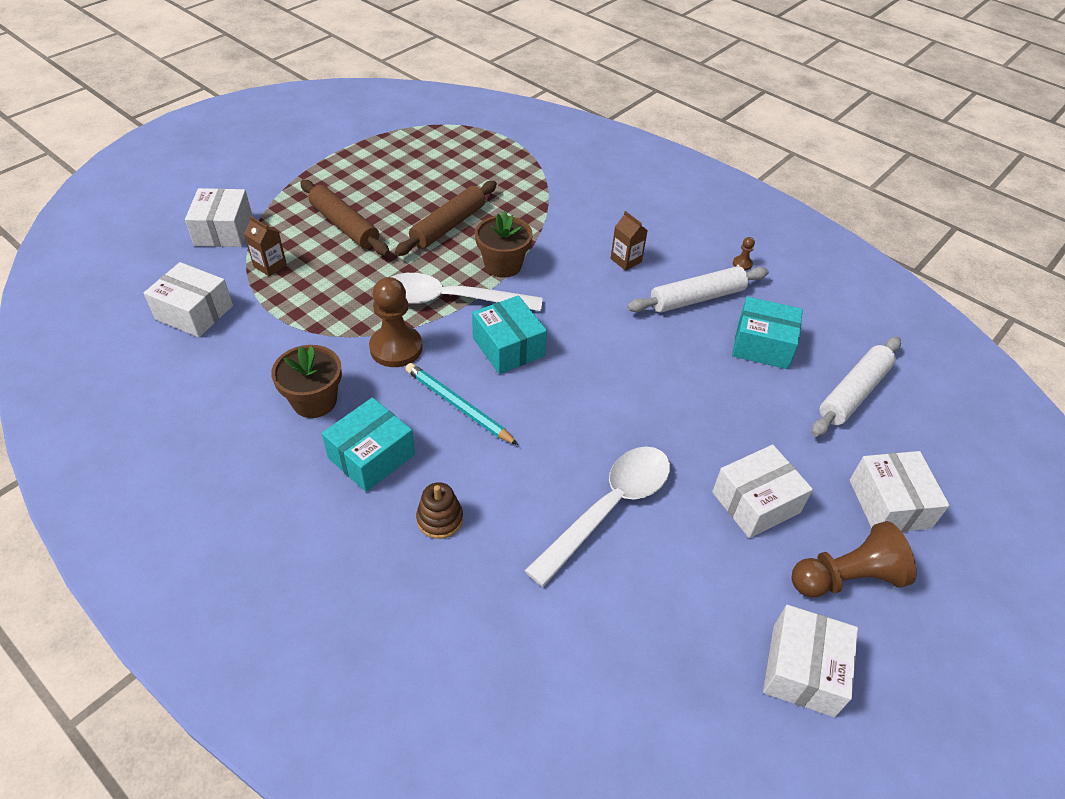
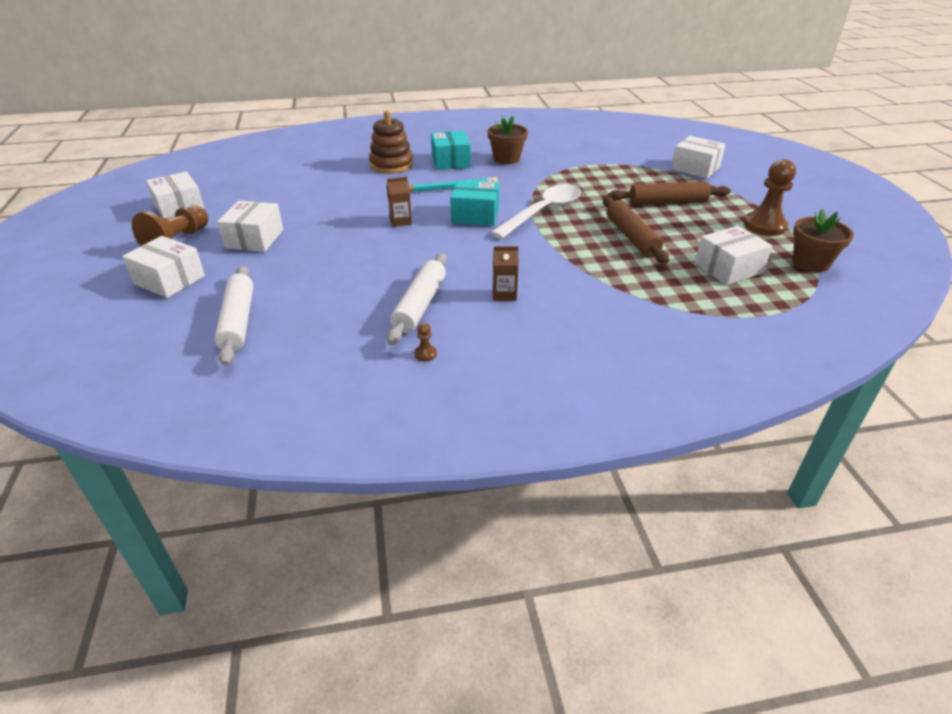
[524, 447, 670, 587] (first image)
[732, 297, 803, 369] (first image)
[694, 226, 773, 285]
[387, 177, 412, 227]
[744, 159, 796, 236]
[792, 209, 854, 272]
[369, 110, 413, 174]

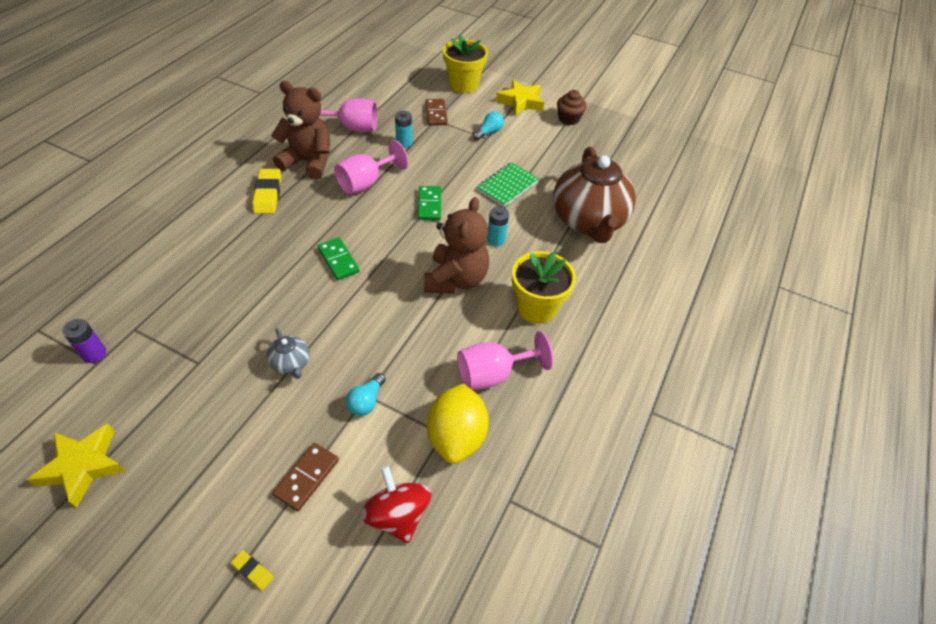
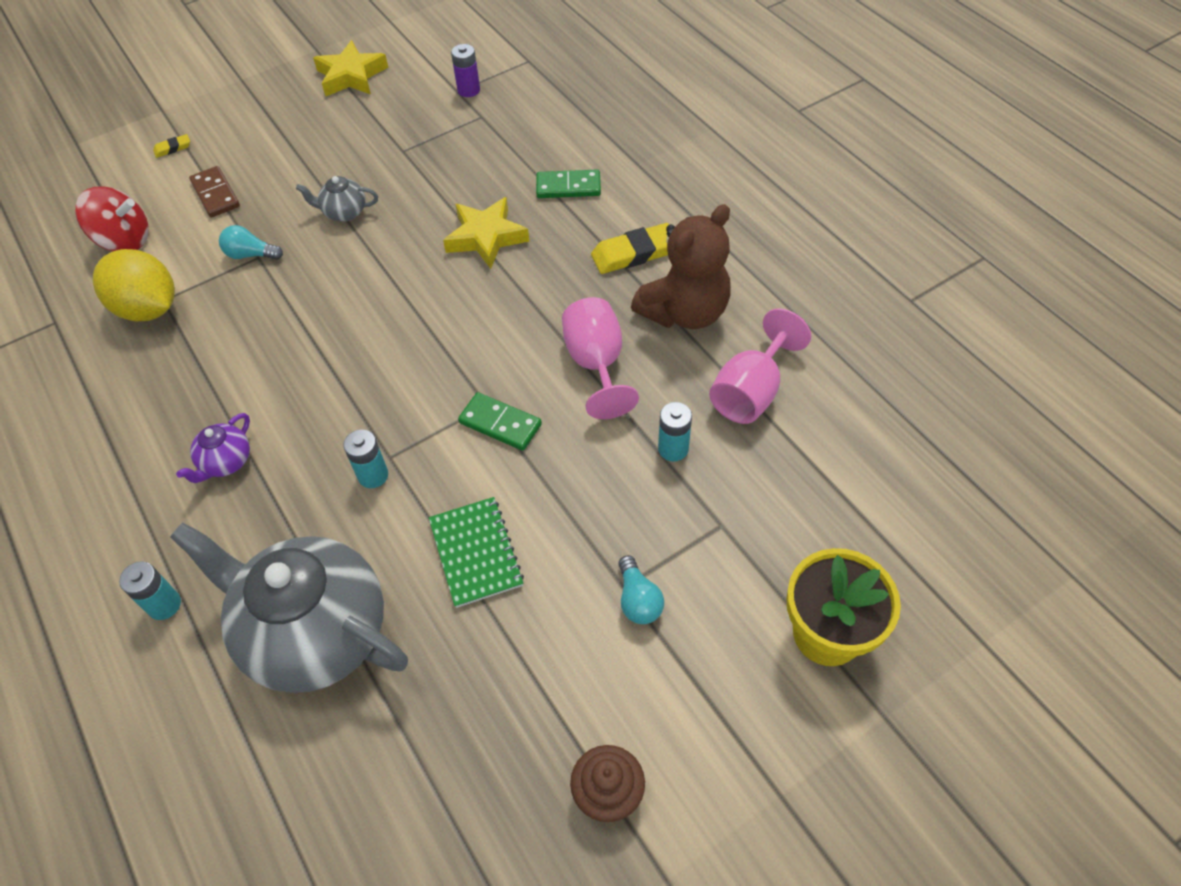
[424, 197, 489, 294] (first image)
[425, 99, 448, 126] (first image)
[457, 331, 553, 390] (first image)
[119, 561, 181, 620]
[536, 169, 601, 198]
[443, 197, 530, 269]
[176, 413, 250, 483]
[170, 522, 408, 693]
[591, 223, 669, 274]
[219, 225, 283, 260]

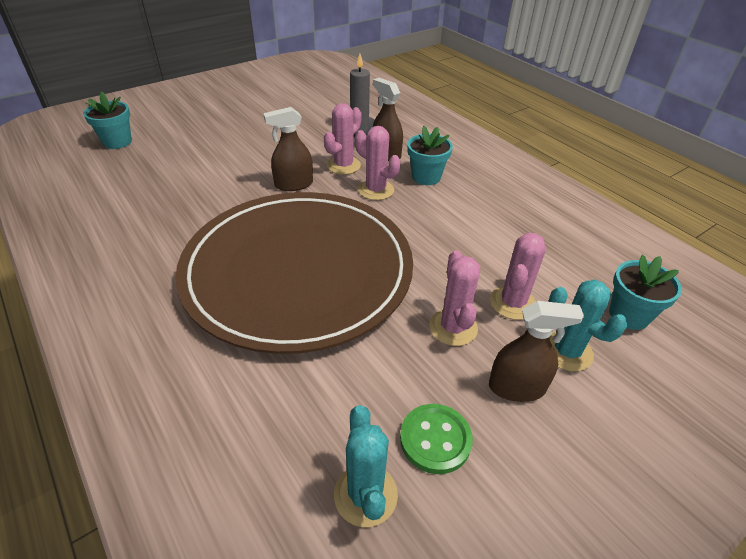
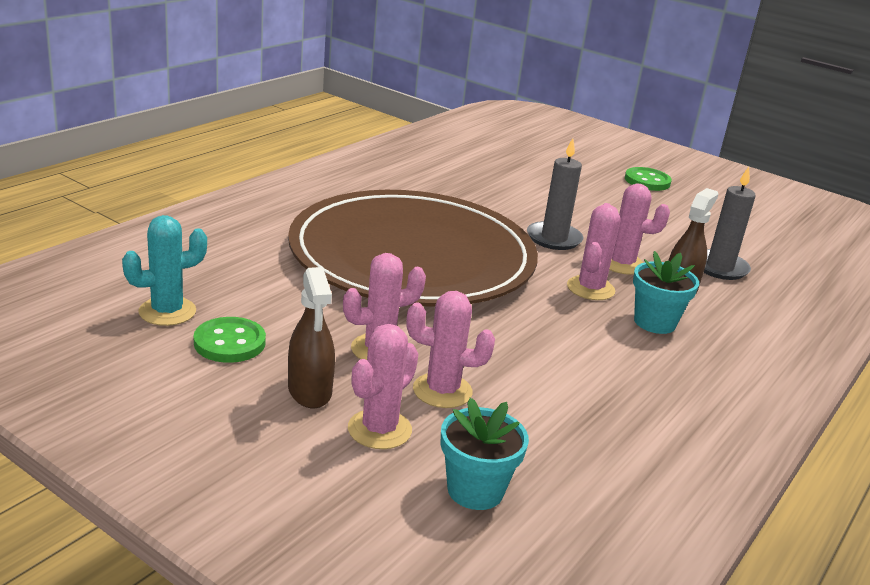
[83, 91, 132, 149] (first image)
[625, 167, 672, 191]
[527, 138, 583, 250]
[348, 324, 418, 449]

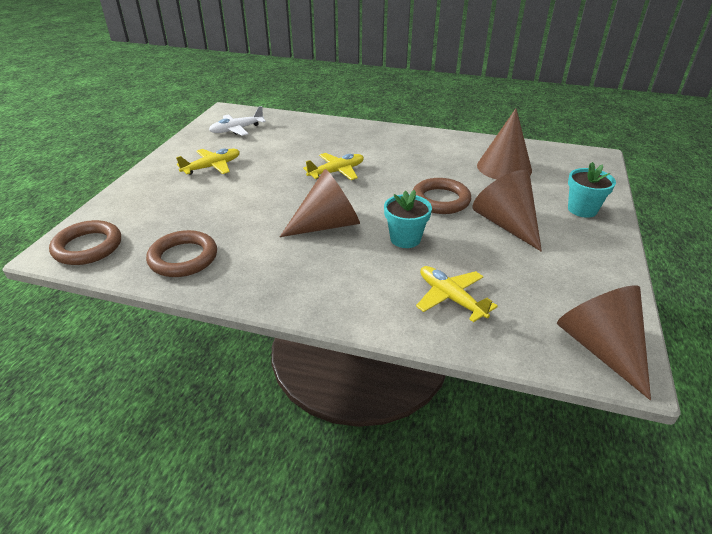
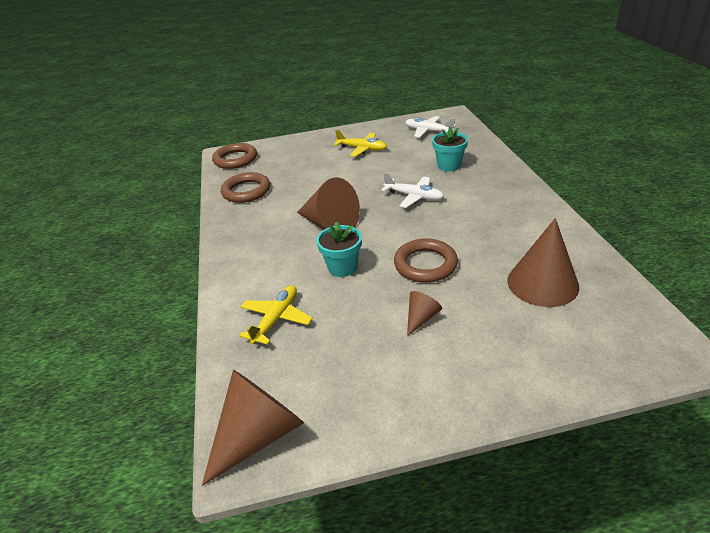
[432, 126, 468, 171]
[381, 173, 444, 208]
[407, 291, 442, 336]

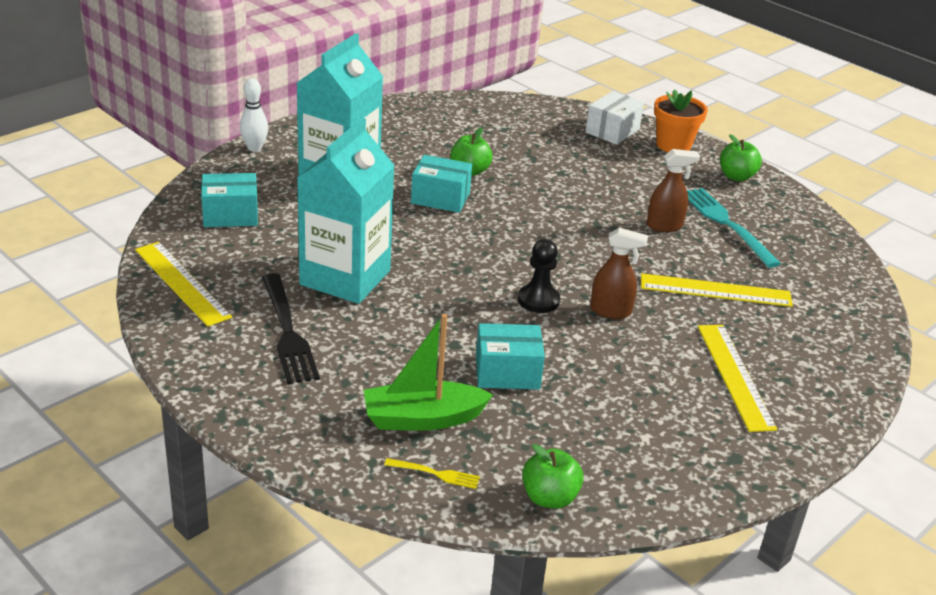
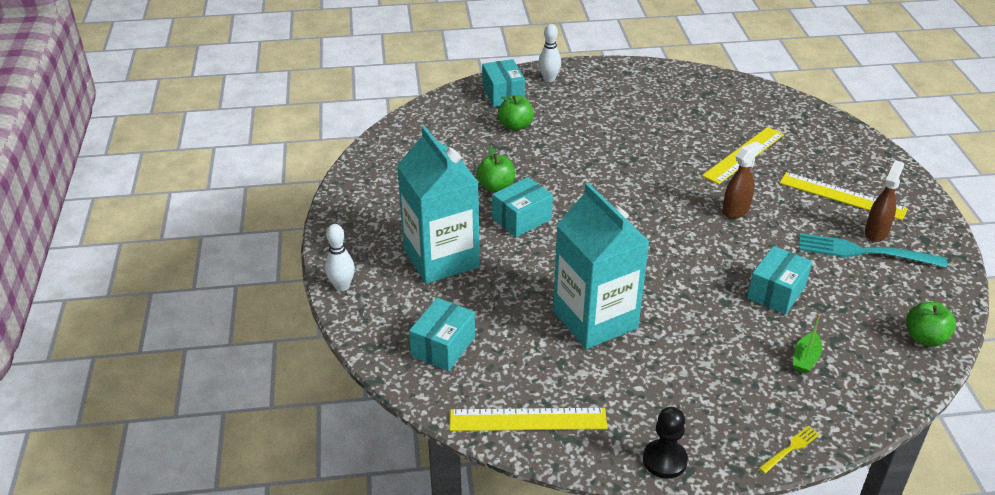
[262, 273, 320, 384] (first image)
[759, 425, 820, 474]
[643, 407, 688, 479]
[865, 160, 904, 242]
[799, 233, 947, 268]
[498, 95, 534, 131]
[538, 24, 561, 82]
[482, 59, 525, 107]
[793, 314, 822, 374]

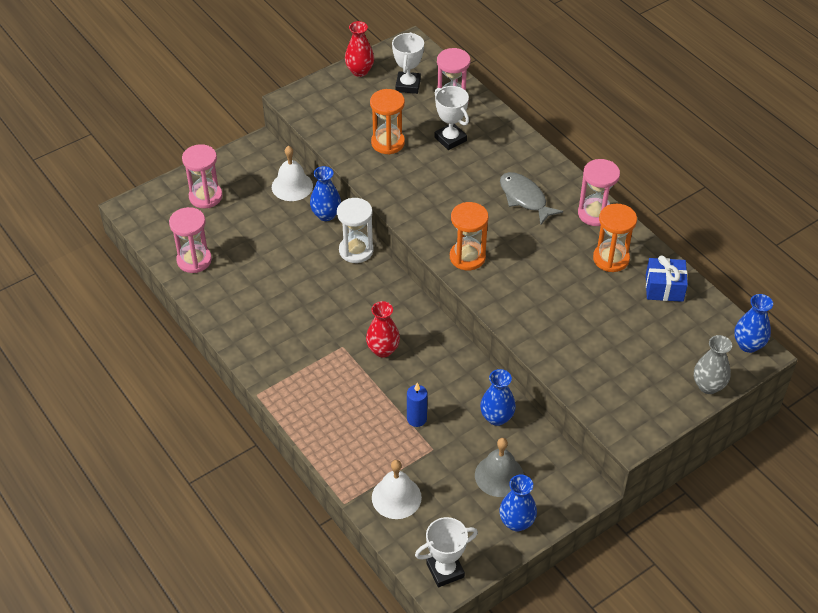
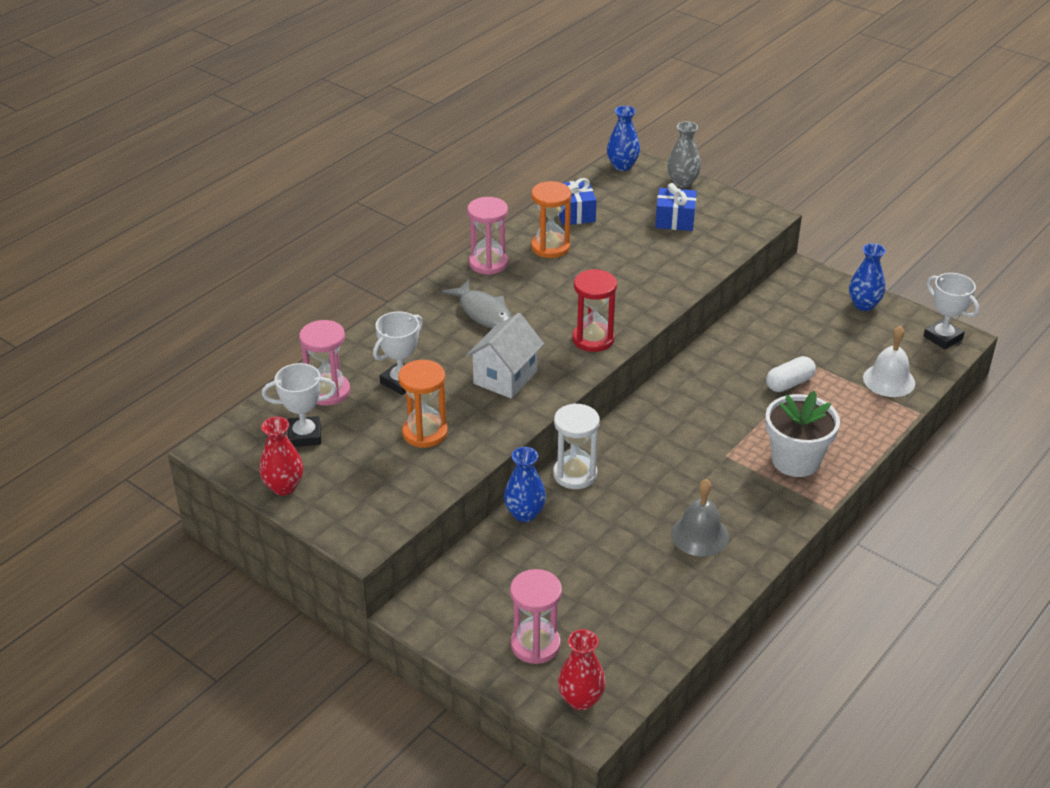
[169, 207, 212, 273] (first image)
[272, 146, 313, 201] (first image)
[480, 369, 516, 426] (first image)
[466, 313, 544, 399]
[655, 183, 697, 231]
[765, 391, 840, 477]
[558, 629, 606, 710]
[671, 479, 729, 556]
[766, 356, 816, 392]
[572, 269, 617, 352]
[442, 279, 512, 329]

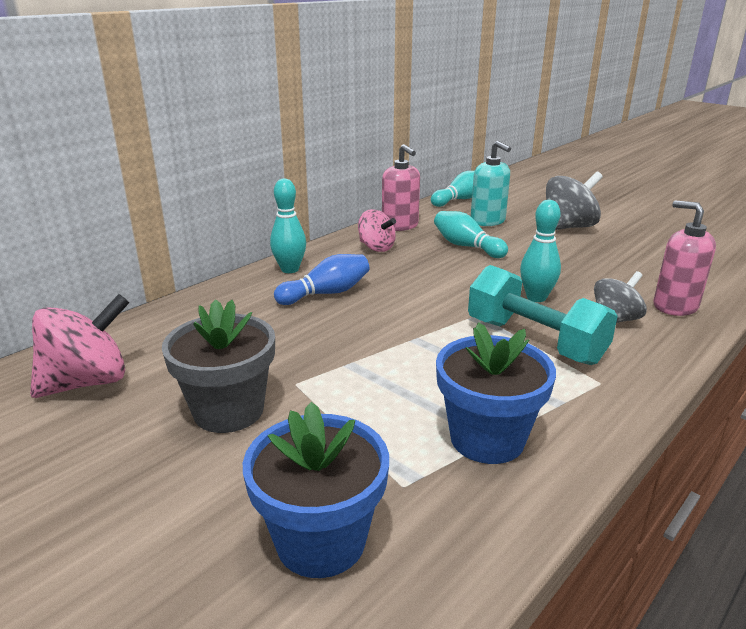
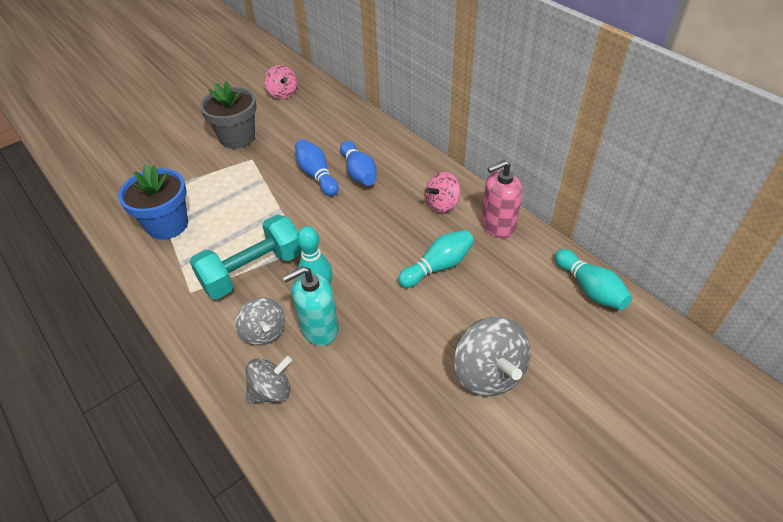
[243, 402, 389, 578] (first image)
[270, 179, 306, 273] (first image)
[295, 139, 339, 196]
[283, 266, 339, 346]
[246, 356, 292, 403]
[264, 65, 297, 99]

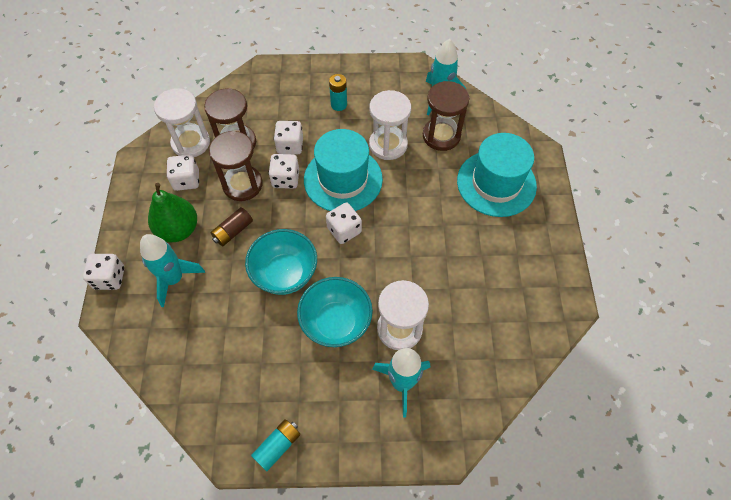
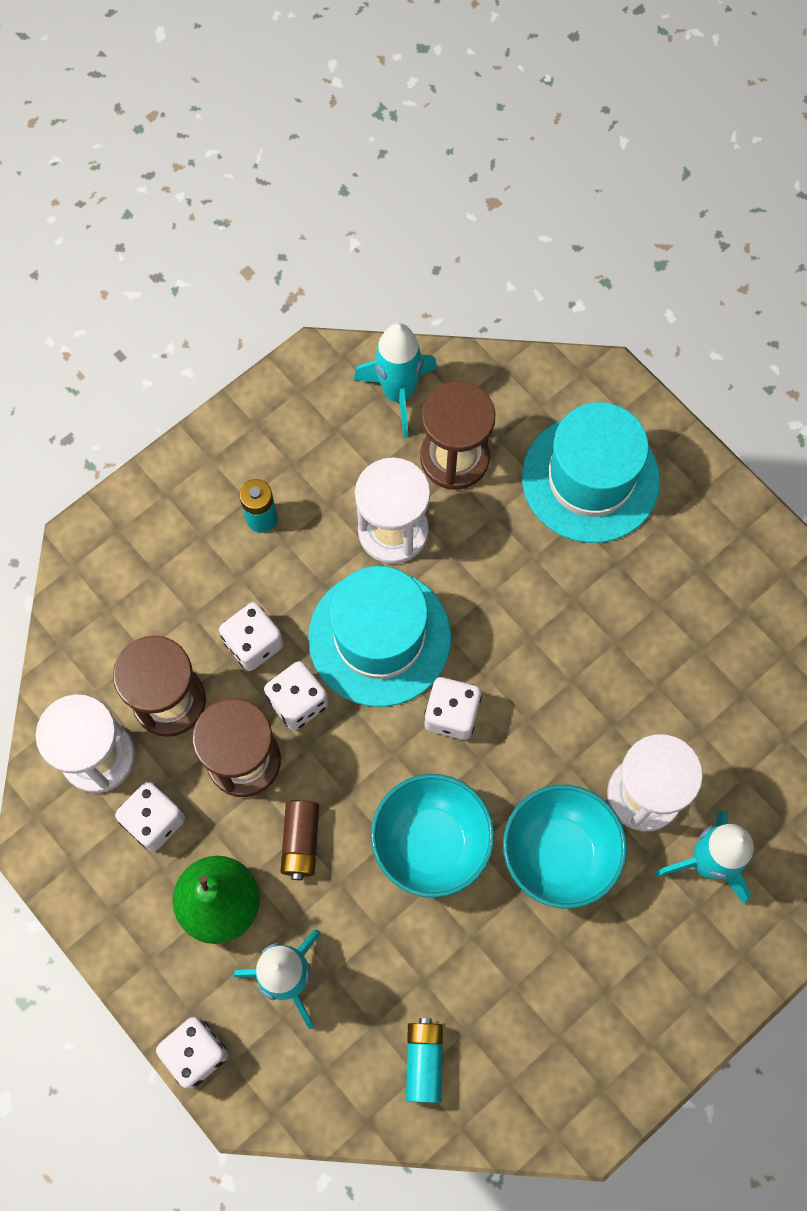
[406, 1018, 443, 1103]

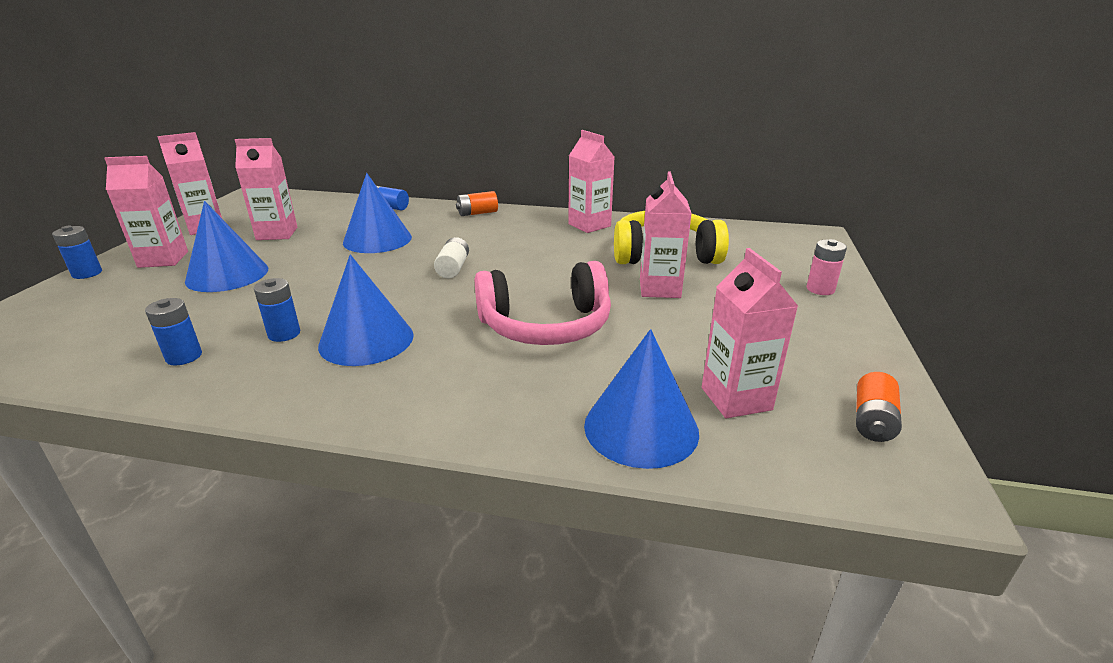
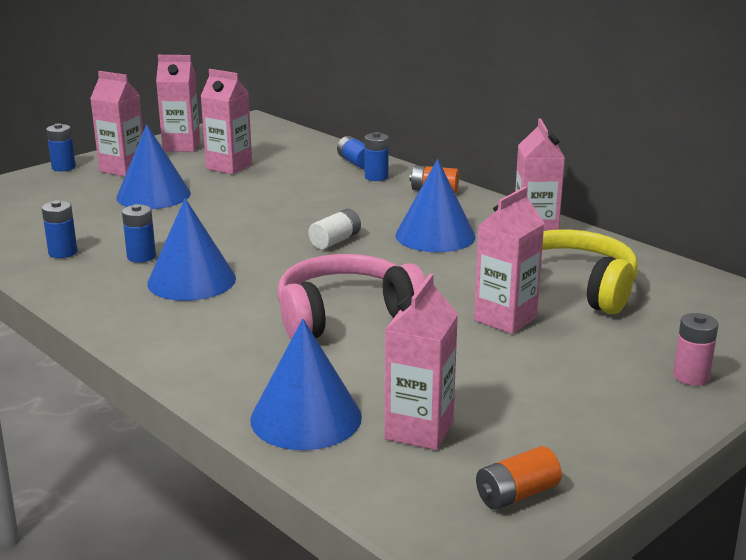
[365, 132, 389, 181]
[395, 159, 476, 252]
[277, 254, 425, 339]

